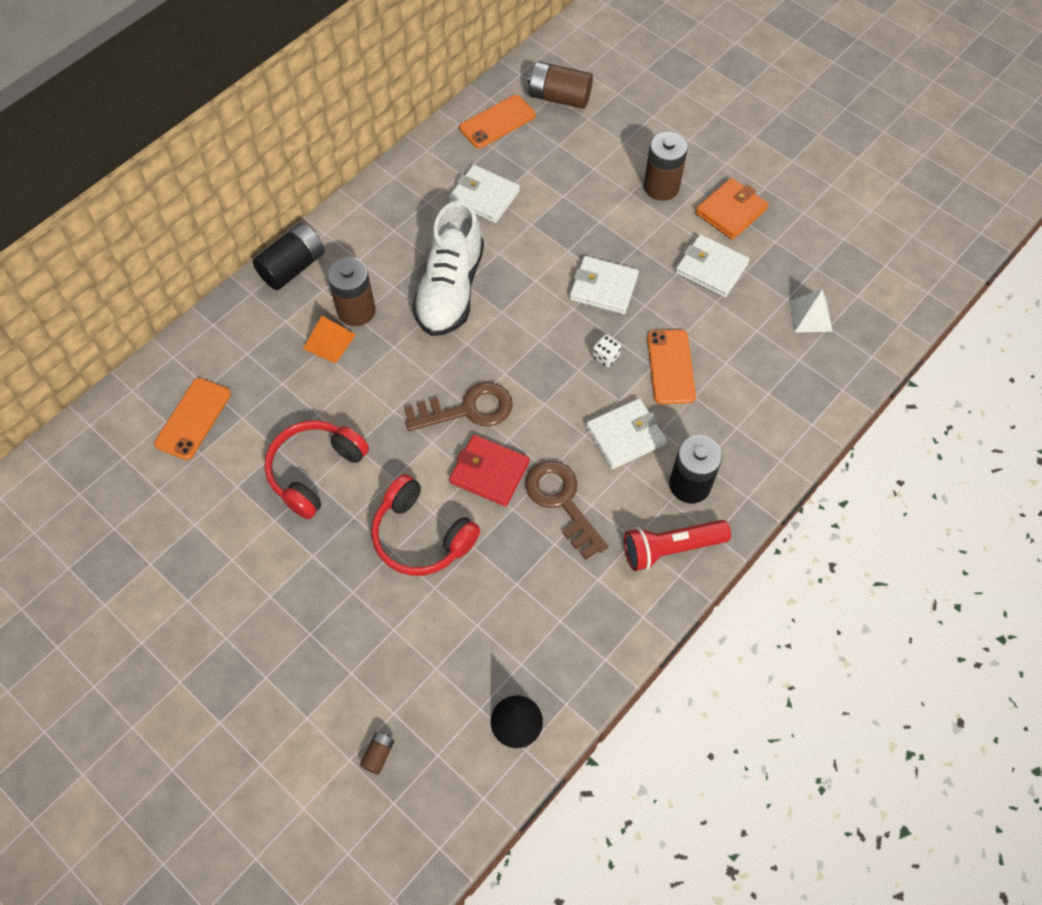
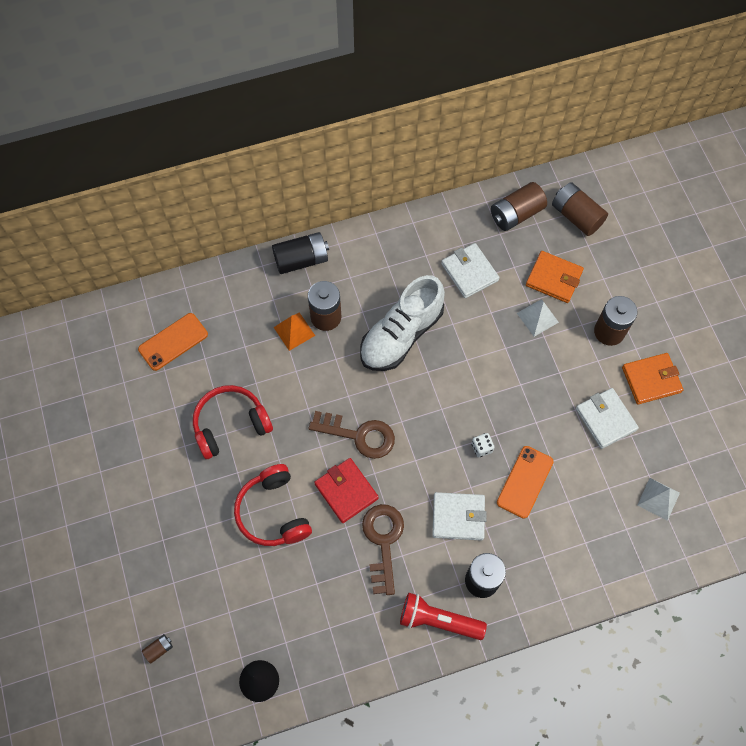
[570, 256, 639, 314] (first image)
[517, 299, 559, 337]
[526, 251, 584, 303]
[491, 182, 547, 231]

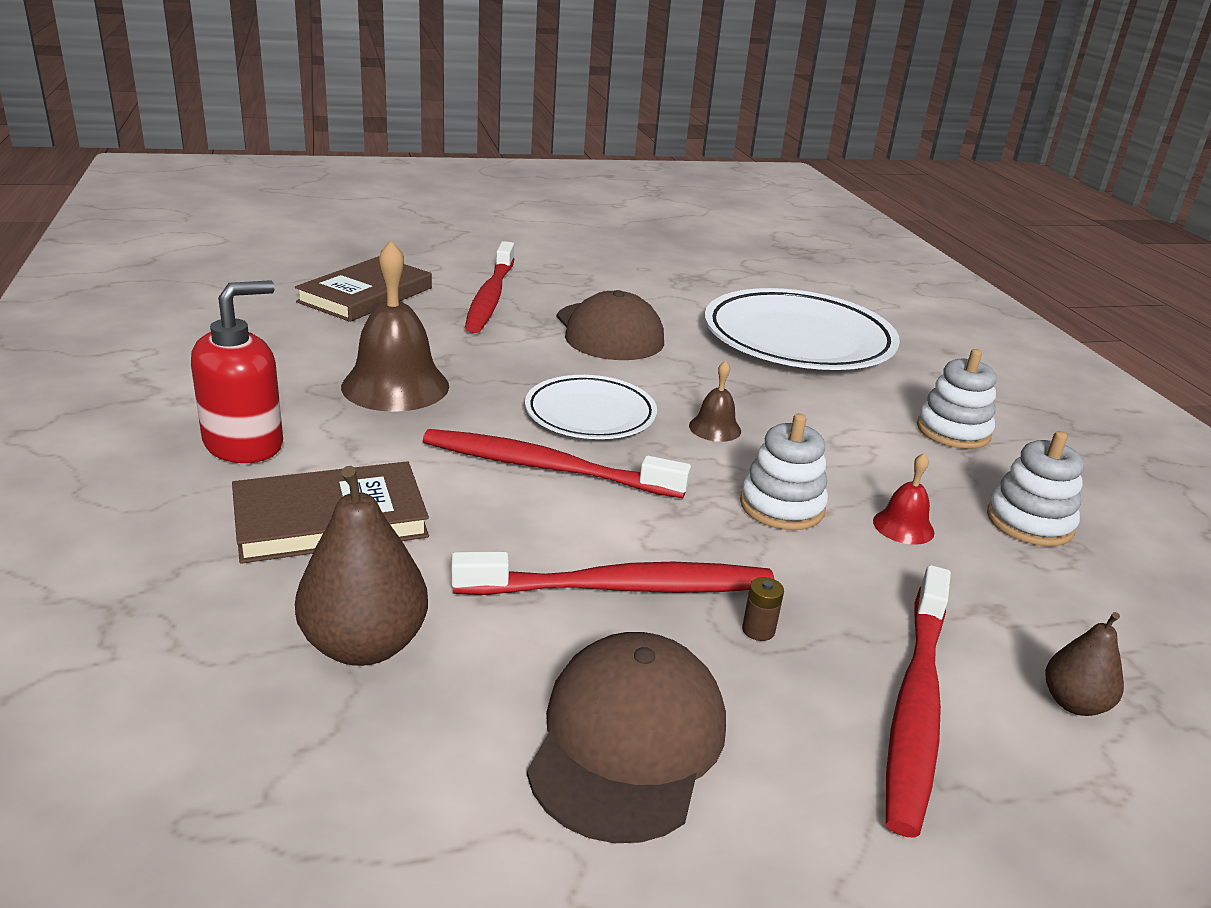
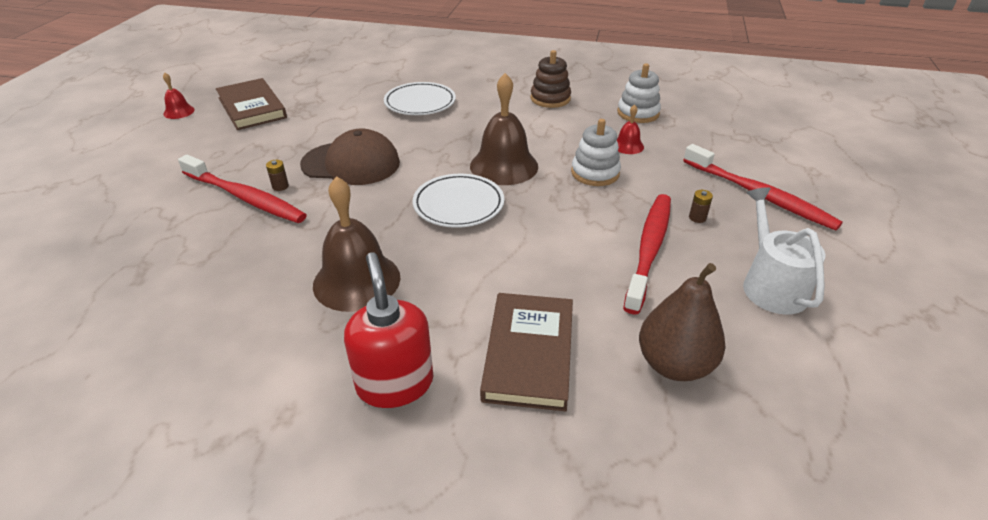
[423, 429, 691, 498] (first image)
[1045, 612, 1124, 716] (first image)
[163, 73, 195, 119]
[266, 160, 289, 191]
[216, 78, 287, 130]
[743, 187, 825, 315]
[531, 50, 571, 108]
[470, 73, 538, 185]
[384, 82, 456, 115]

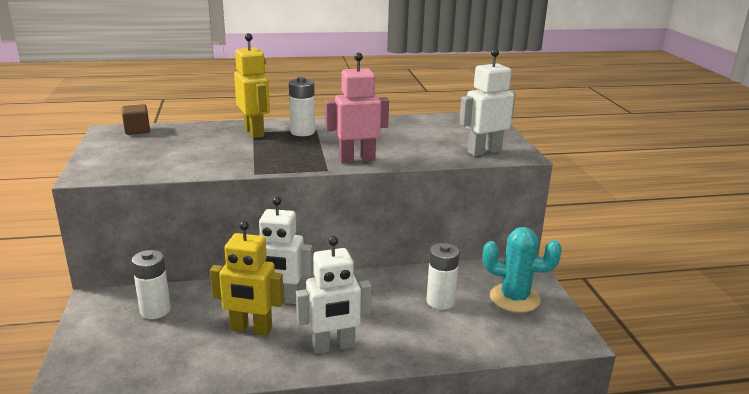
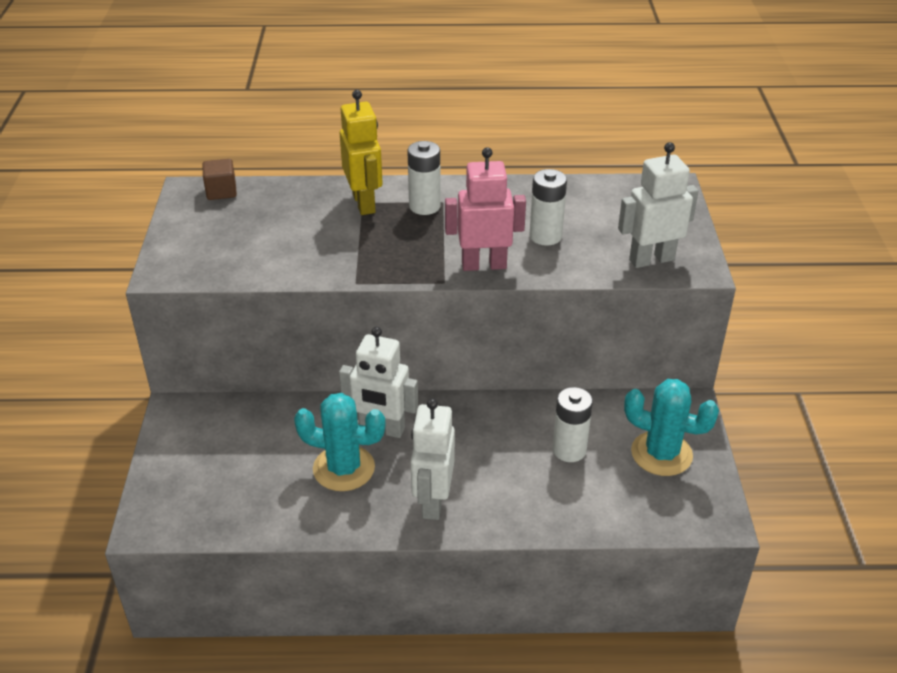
[530, 169, 567, 246]
[294, 393, 385, 491]
[410, 398, 455, 520]

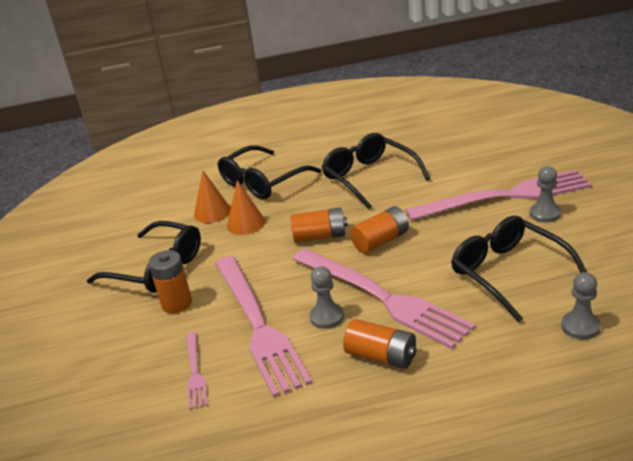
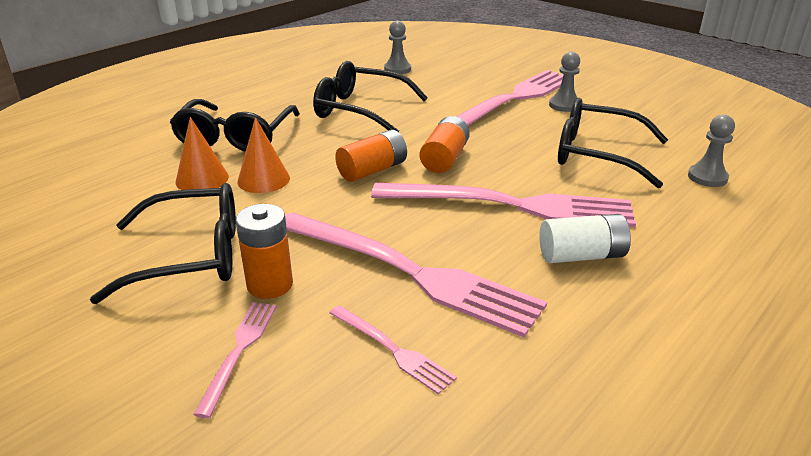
[193, 302, 277, 418]
[384, 20, 411, 74]
[539, 214, 631, 263]

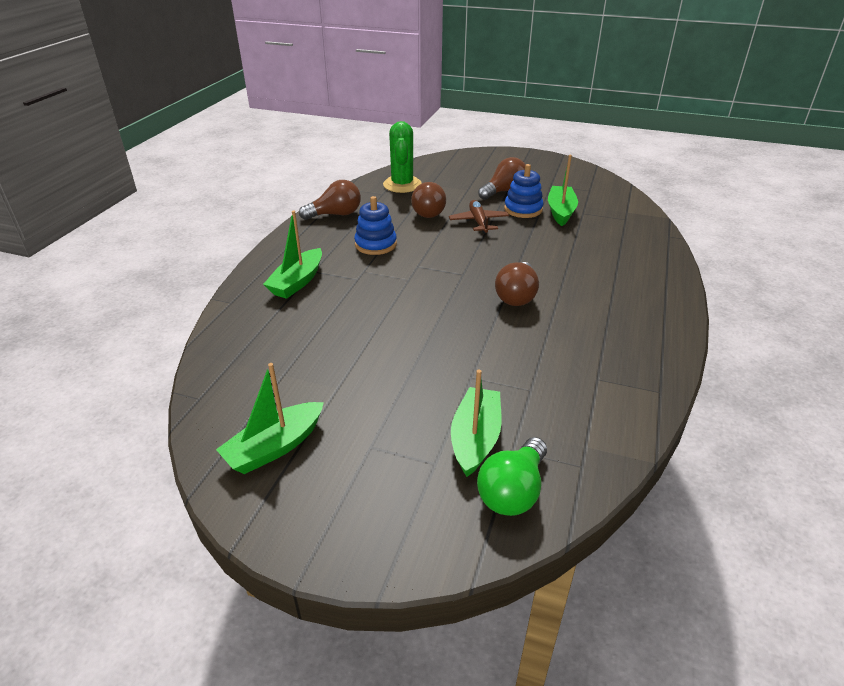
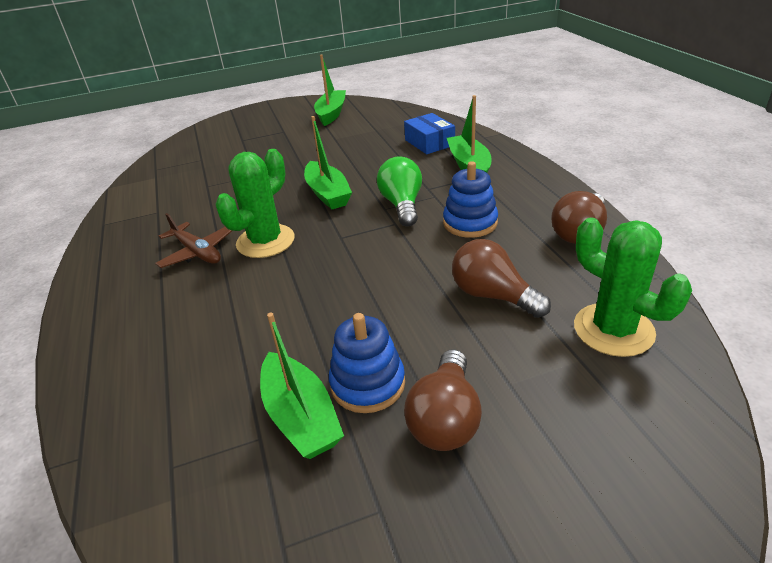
[404, 113, 455, 154]
[155, 213, 232, 268]
[304, 116, 352, 209]
[377, 156, 422, 226]
[216, 149, 295, 258]

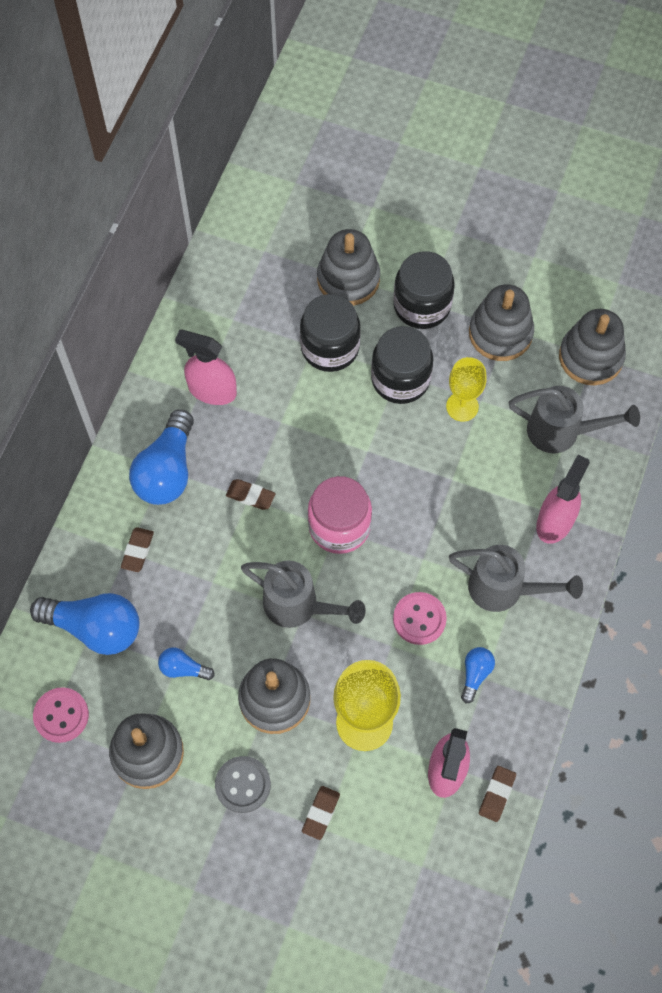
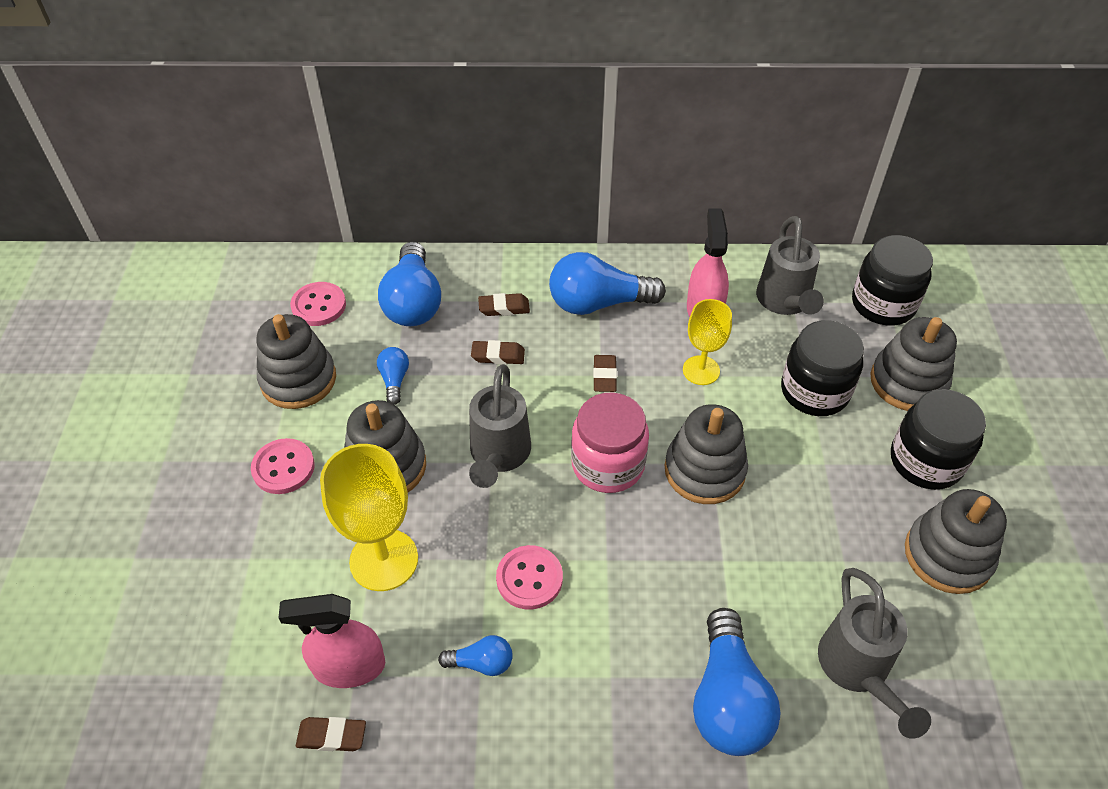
[471, 340, 525, 365]
[852, 235, 933, 326]
[683, 299, 732, 385]
[756, 216, 824, 315]
[665, 404, 748, 504]
[693, 608, 780, 756]
[251, 438, 315, 494]

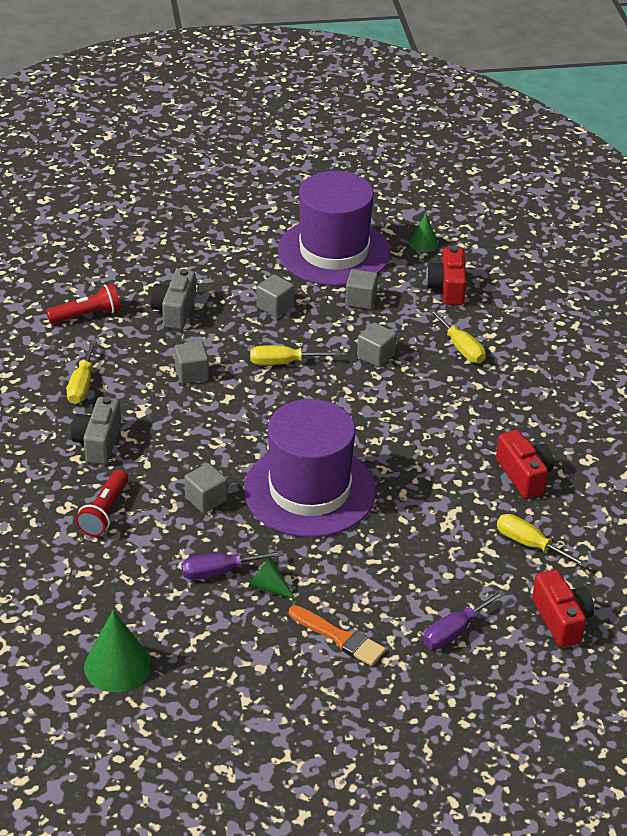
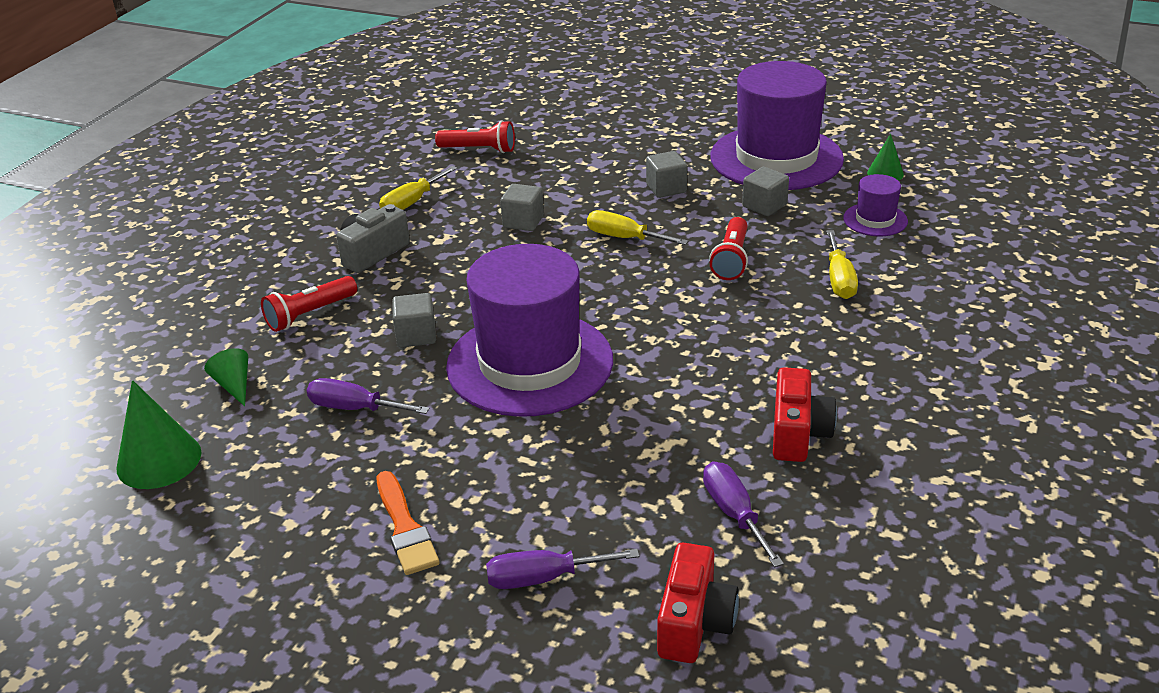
[151, 269, 196, 330] (first image)
[204, 348, 248, 406]
[709, 217, 748, 280]
[843, 174, 908, 236]
[703, 462, 784, 567]

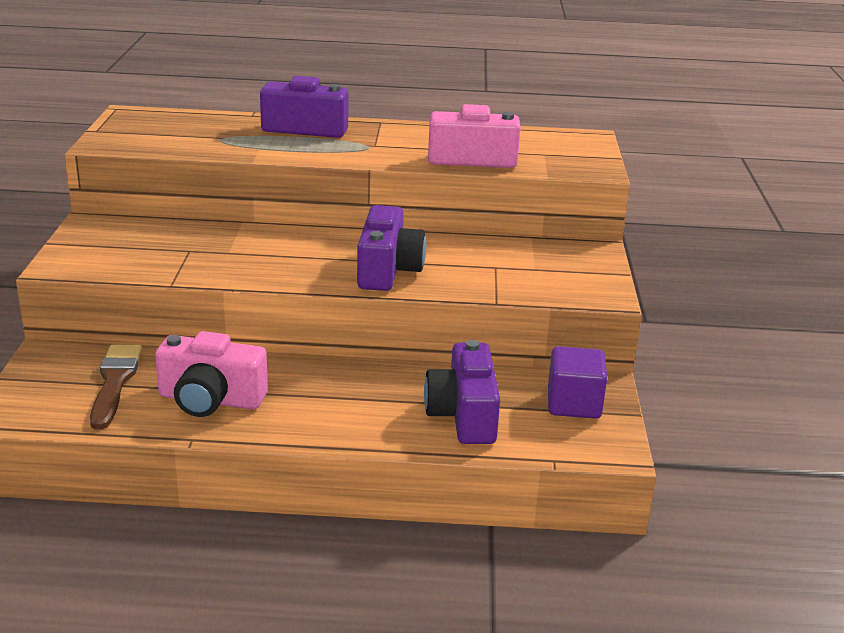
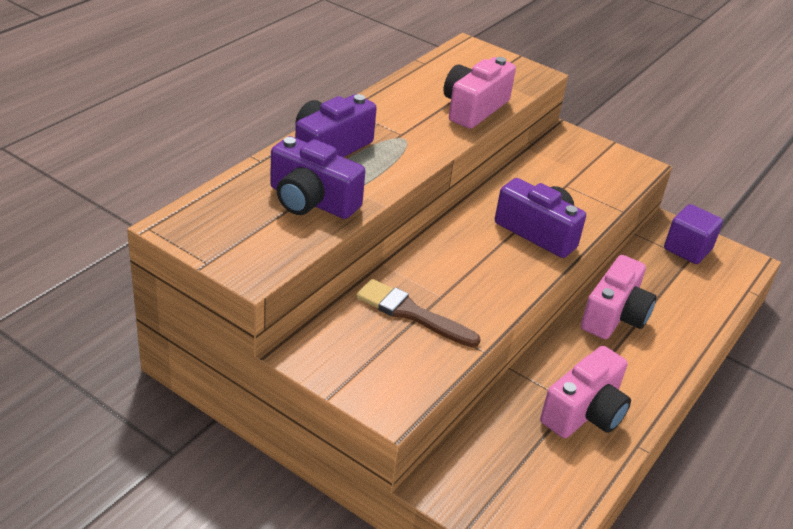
[581, 255, 656, 339]
[356, 279, 481, 347]
[270, 136, 365, 219]

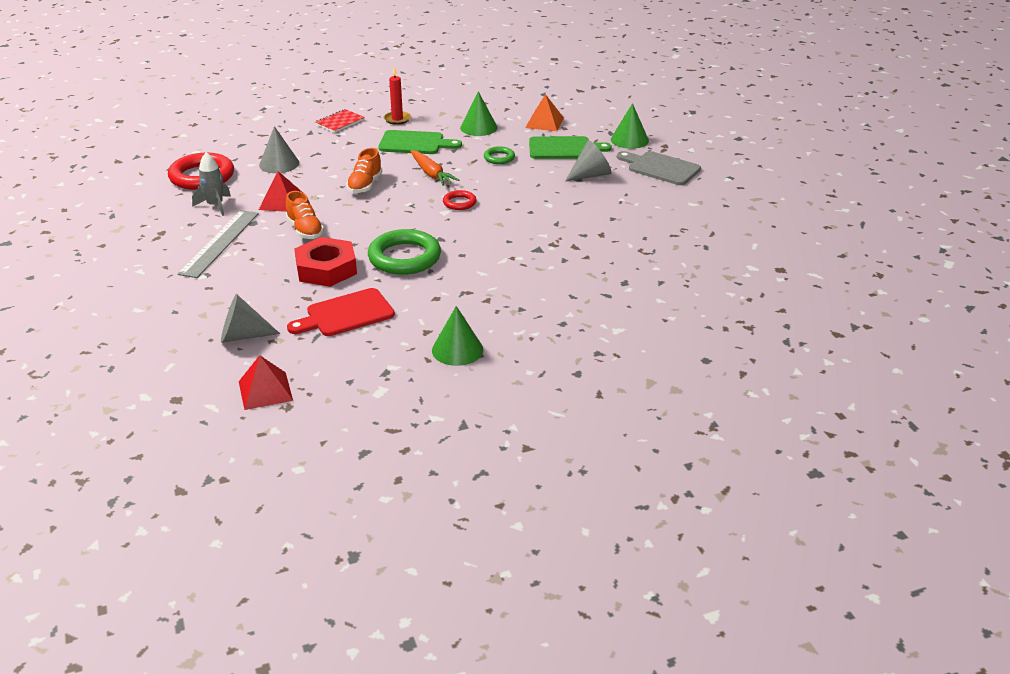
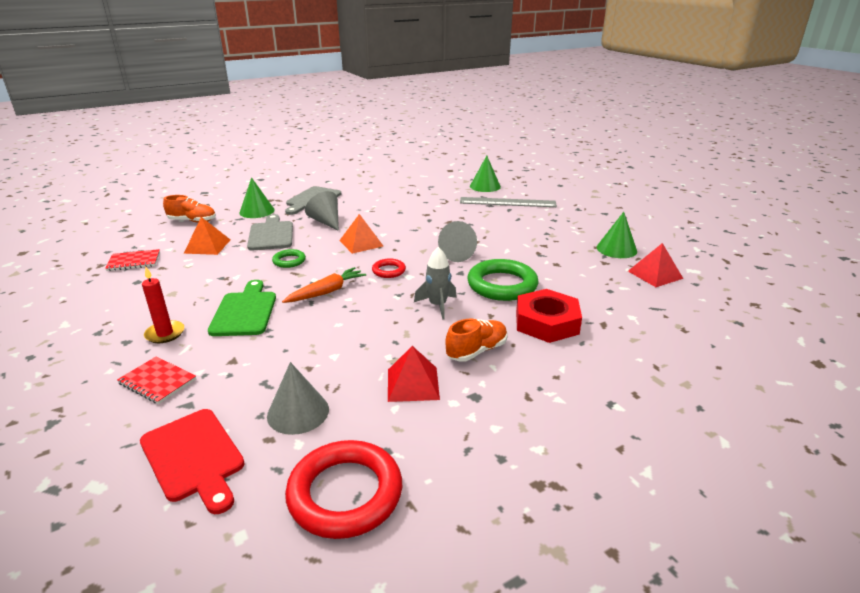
[105, 249, 160, 271]
[339, 214, 383, 254]
[460, 197, 557, 207]
[414, 247, 457, 320]
[438, 221, 477, 262]
[628, 243, 683, 287]
[140, 409, 245, 514]
[163, 195, 216, 222]
[470, 156, 501, 192]
[247, 214, 293, 250]

